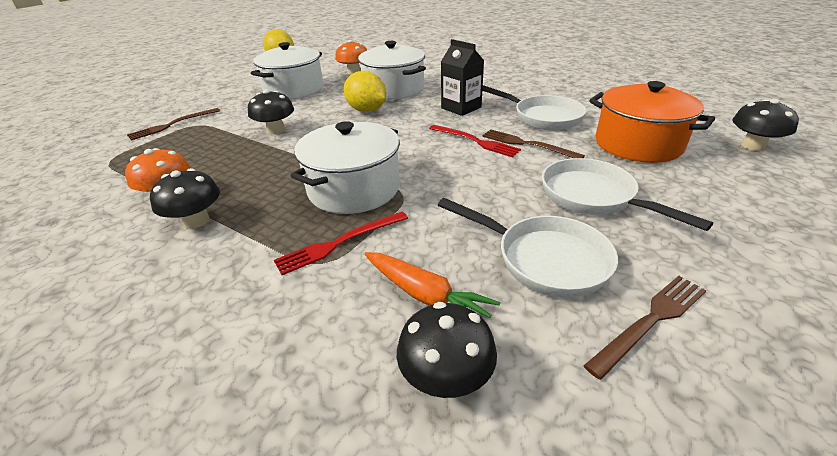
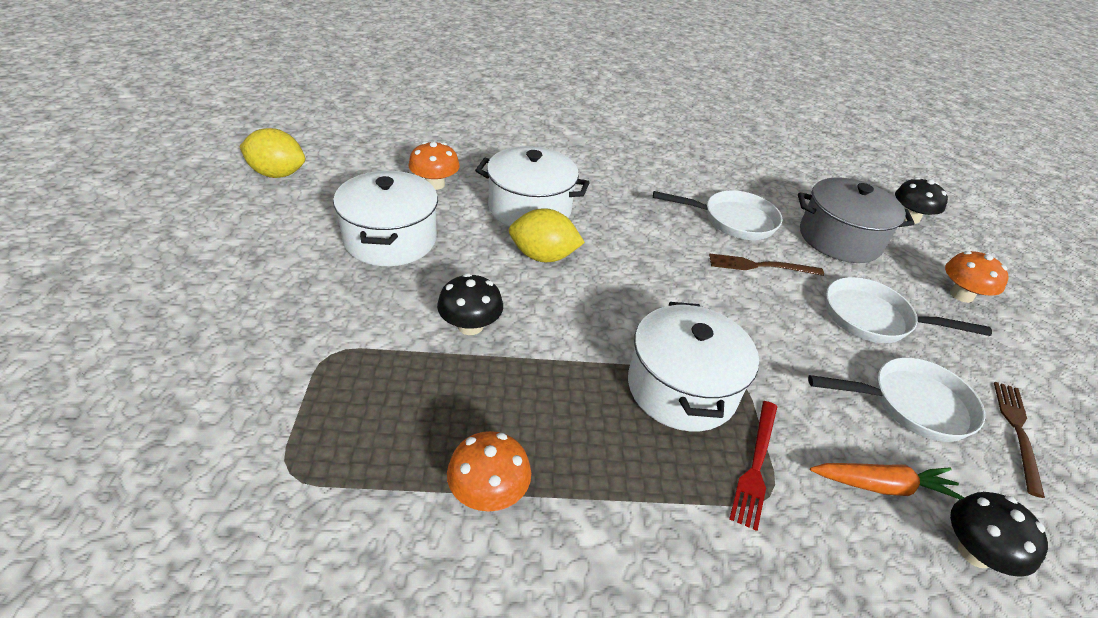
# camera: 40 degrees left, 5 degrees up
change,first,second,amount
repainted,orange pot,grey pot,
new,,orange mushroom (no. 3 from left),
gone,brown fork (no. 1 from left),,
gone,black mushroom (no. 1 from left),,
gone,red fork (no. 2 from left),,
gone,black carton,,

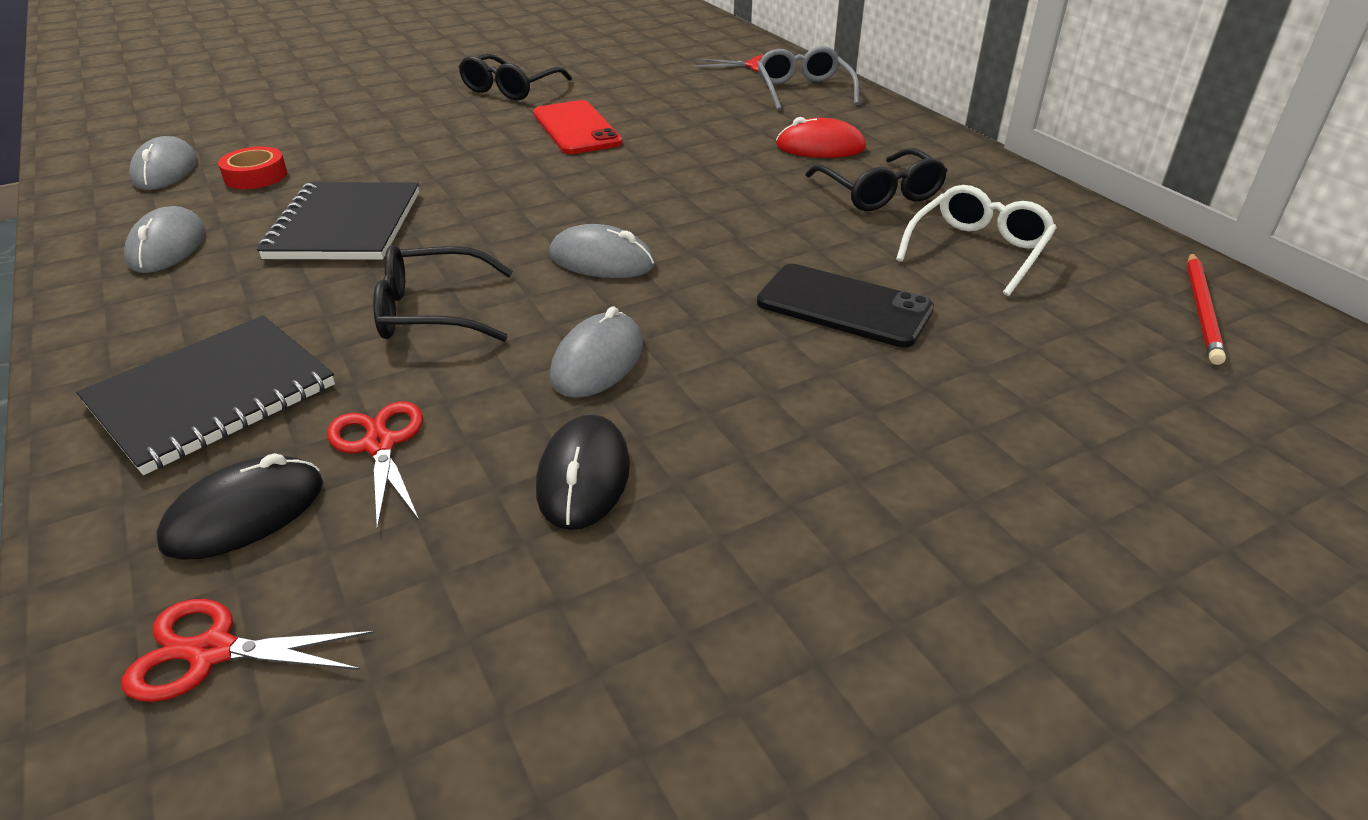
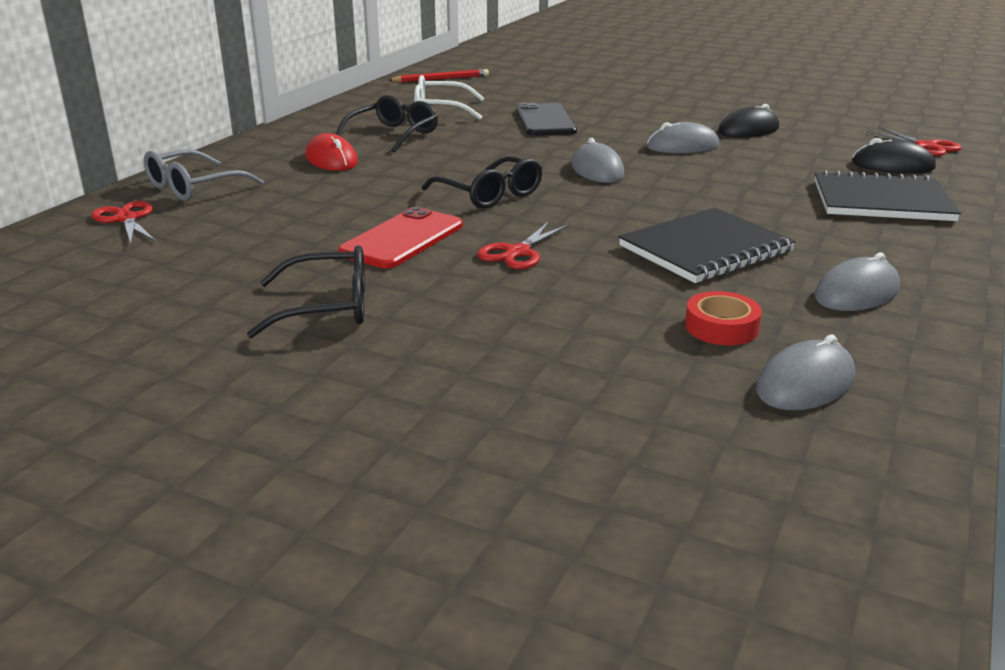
# camera: 125 degrees left, 10 degrees down
change,first,second,amount
shifted,black glasses (no. 1 from left in the first image),black glasses (no. 3 from left),
shifted,red scissors (no. 2 from left),,

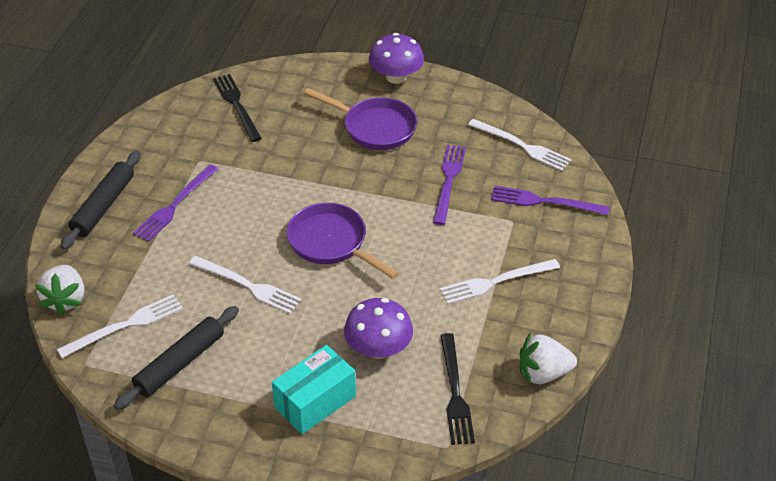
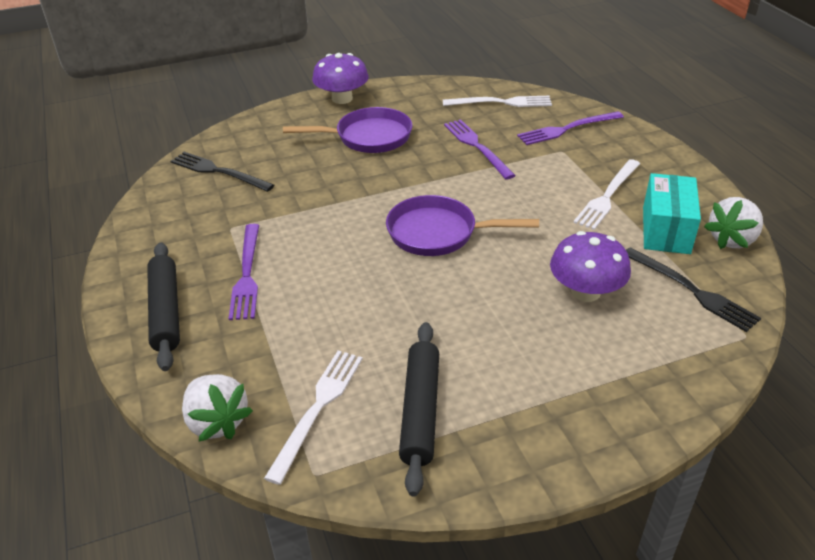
# camera: 35 degrees left, 5 degrees down
change,first,second,amount
shifted,turquoise box,,
gone,white fork (no. 2 from left),,

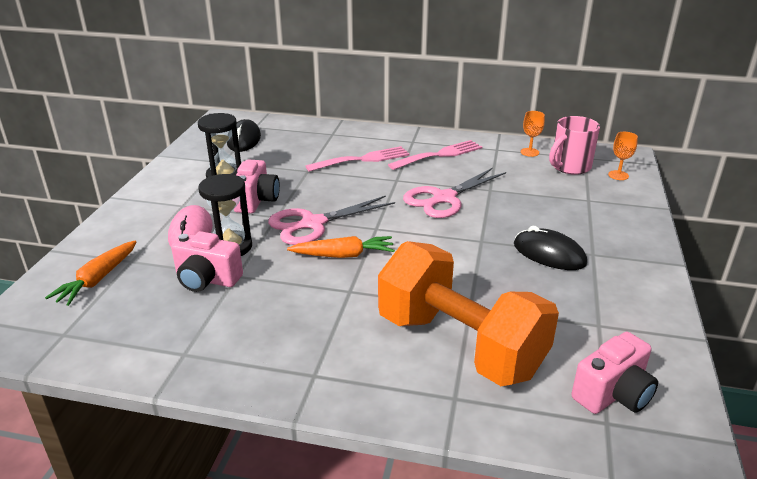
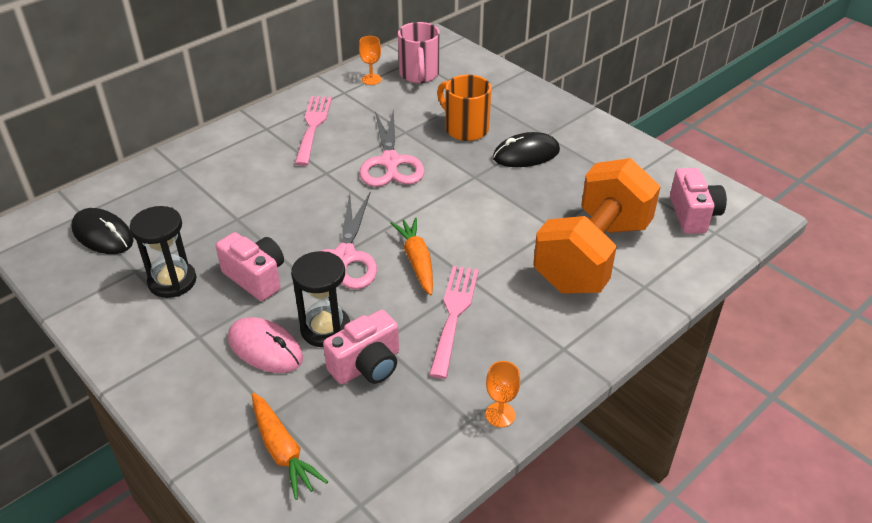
# camera: 55 degrees left, 10 degrees up
change,first,second,amount
rotated,orange carrot (no. 2 from left),,45 degrees counterclockwise
shifted,pink fork (no. 1 from left in the first image),pink fork (no. 2 from left),
new,,orange mug,
shifted,orange goblet (no. 2 from left),,
rotated,orange dumbbell,,45 degrees counterclockwise

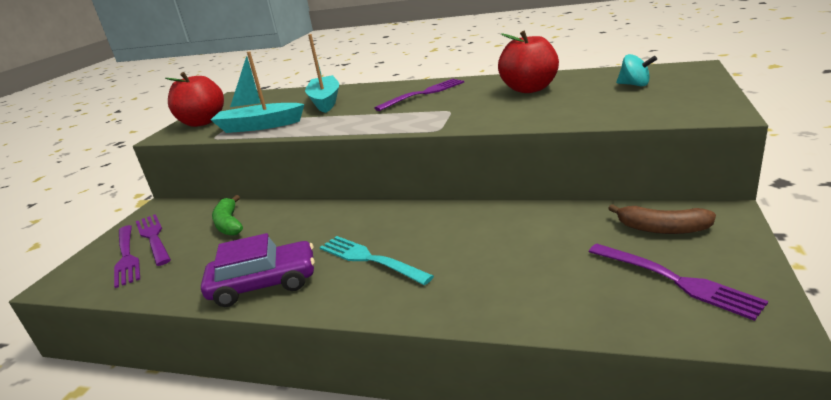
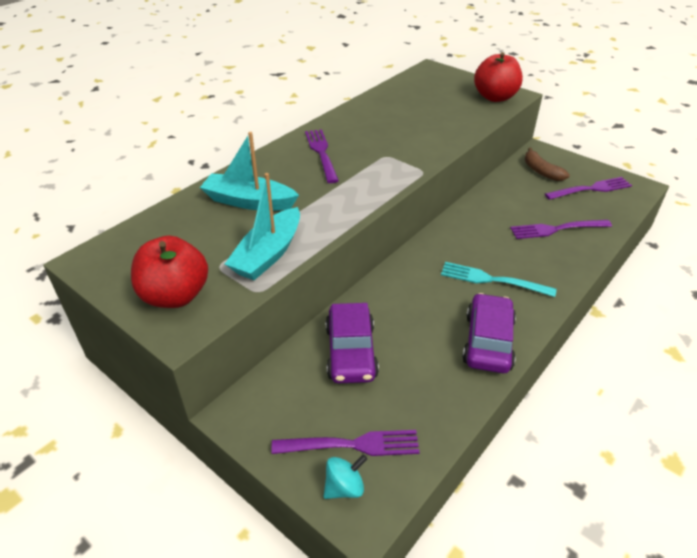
# camera: 70 degrees left, 15 degrees up
change,first,second,amount
shifted,turquoise spinning top,,
swapped,green banana,purple car (no. 1 from left),
rotated,turquoise fork,,45 degrees clockwise
shifted,red apple (no. 2 from left),,
shifted,purple fork (no. 2 from left in the first image),purple fork (no. 3 from left),
rotated,brown banana,,105 degrees clockwise

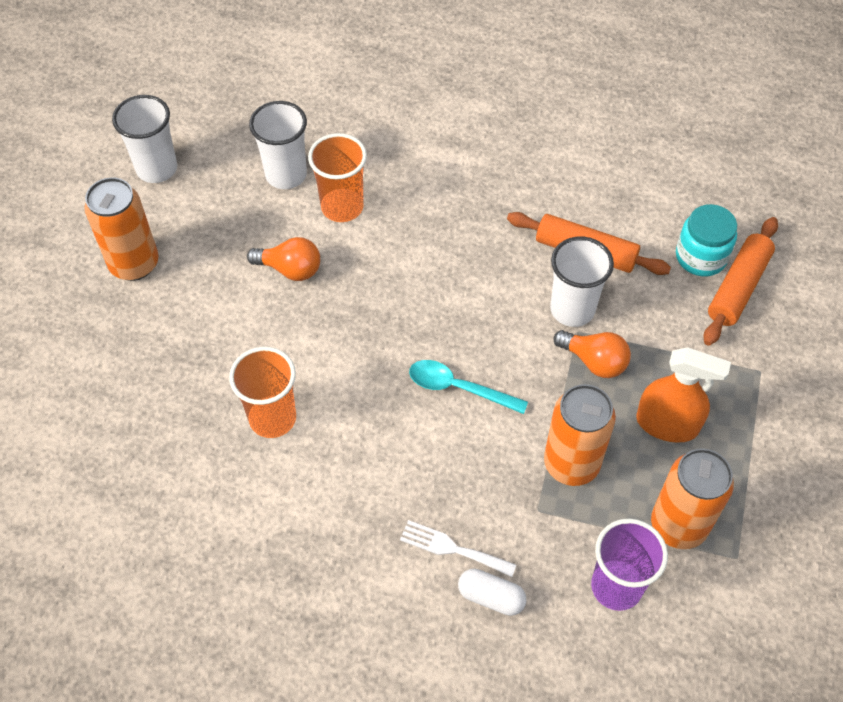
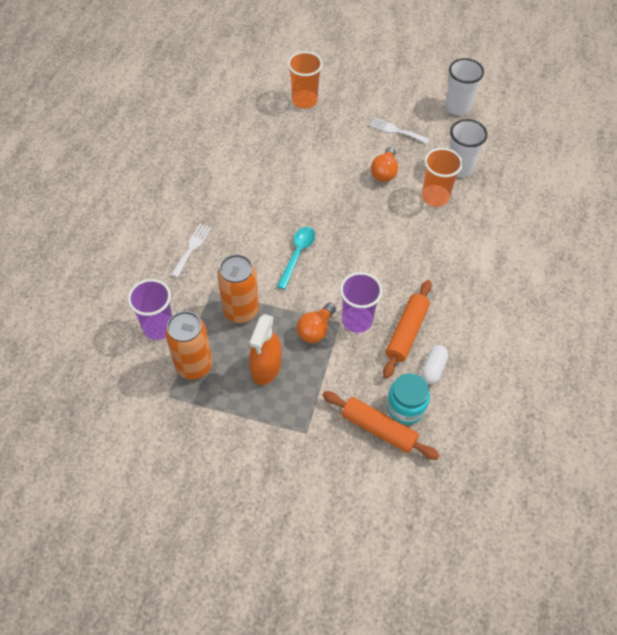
# camera: 90 degrees right, 0 degrees up
change,first,second,amount
shifted,orange cup (no. 1 from left),,
repainted,white cup (no. 3 from left),purple cup (no. 2 from left),
new,,white fork (no. 2 from left),
shifted,white capsule,,
gone,orange can (no. 1 from left),,

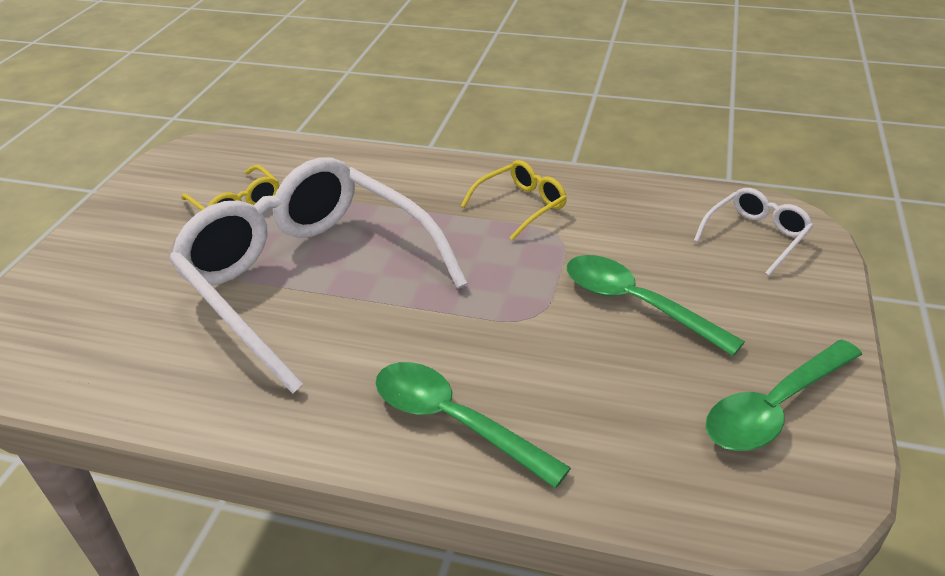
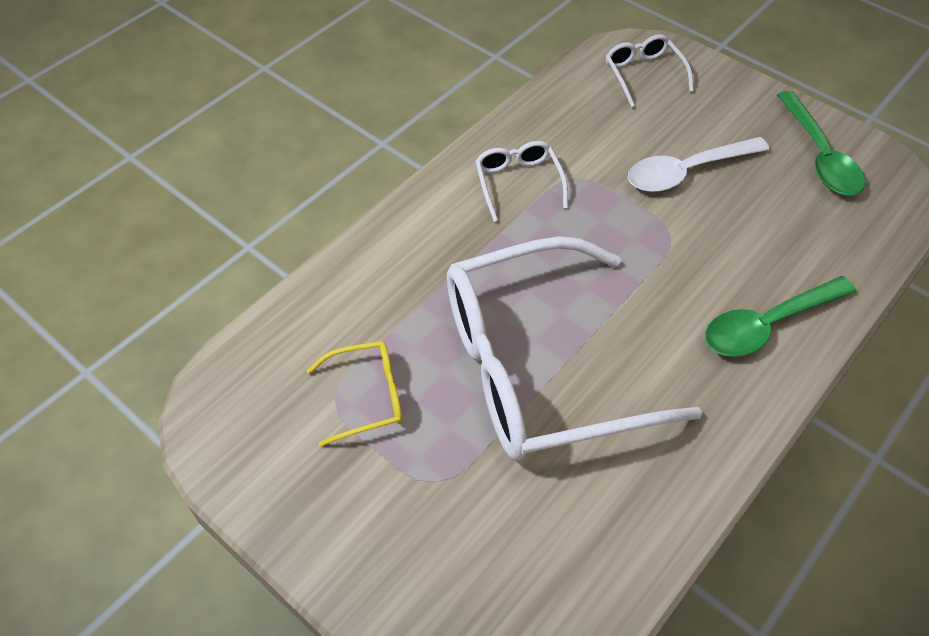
# camera: 65 degrees left, 15 degrees up
change,first,second,amount
repainted,yellow glasses (no. 2 from left),white glasses (no. 1 from left),
repainted,green spoon (no. 2 from left),white spoon,

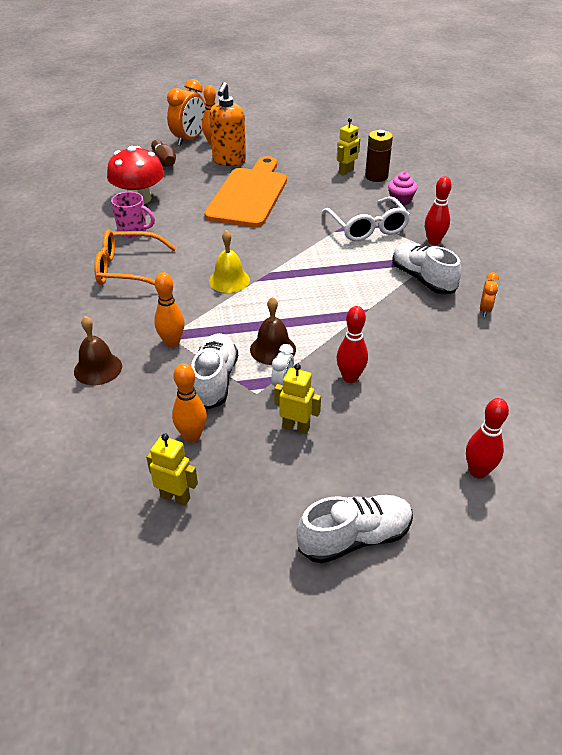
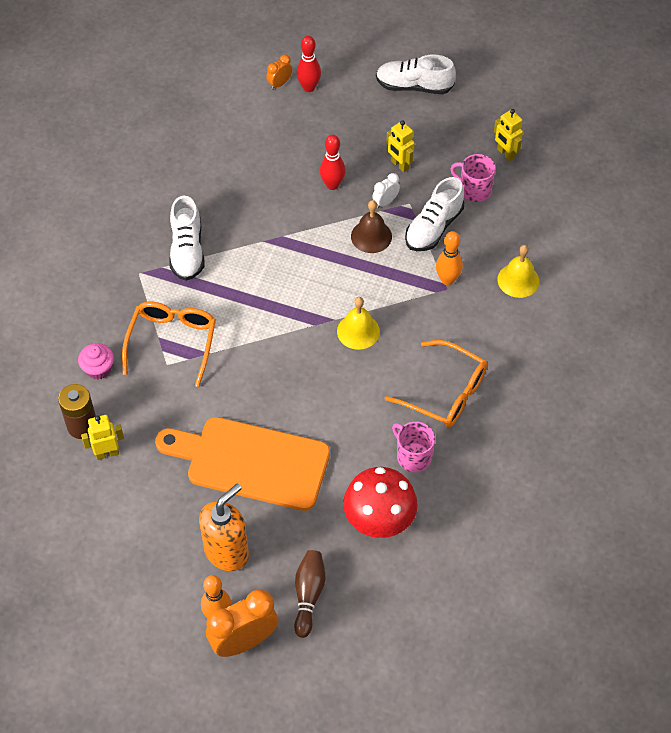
# camera: 150 degrees left, 15 degrees up
change,first,second,amount
repainted,white glasses,orange glasses (no. 1 from left),
rotated,orange cutting board,,60 degrees clockwise
shifted,orange clock (no. 2 from left),,
swapped,orange bowling pin (no. 2 from left),pink mug (no. 2 from left),
repainted,brown bell (no. 1 from left),yellow bell (no. 2 from left),
gone,red bowling pin (no. 2 from left),,

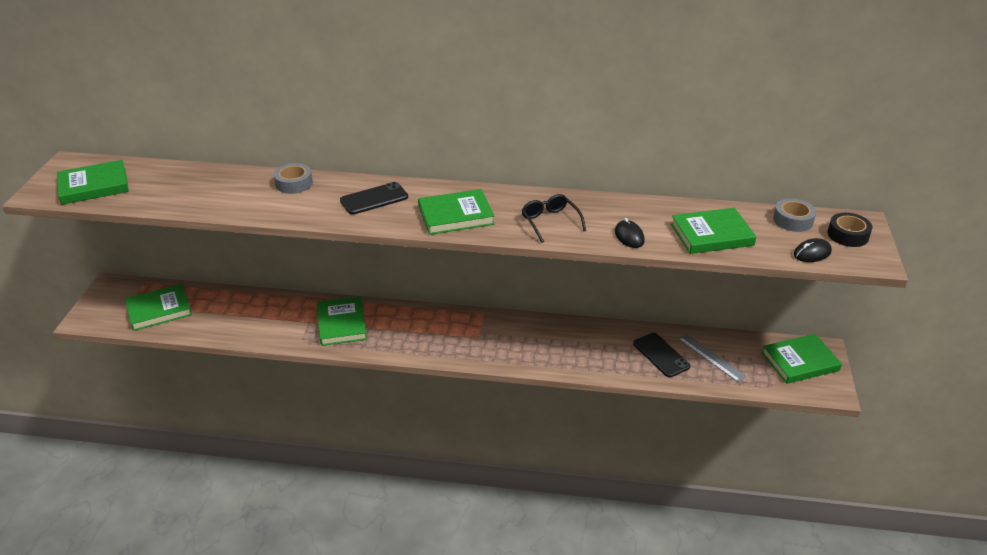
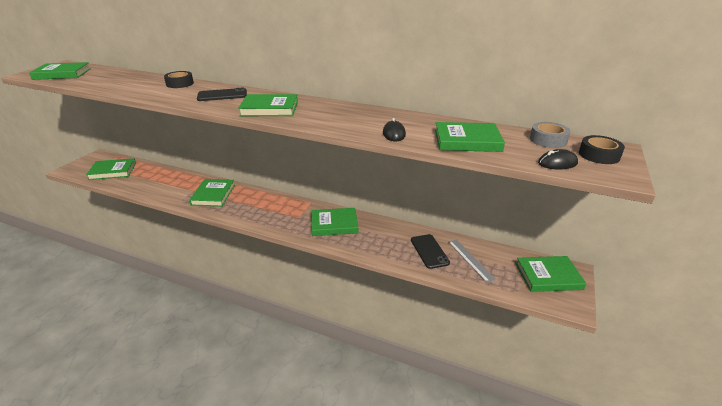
# camera: 15 degrees right, 5 degrees down
change,first,second,amount
repainted,grey tape (no. 1 from left),black tape (no. 1 from left),
new,,green book (no. 5 from left),
gone,black glasses,,

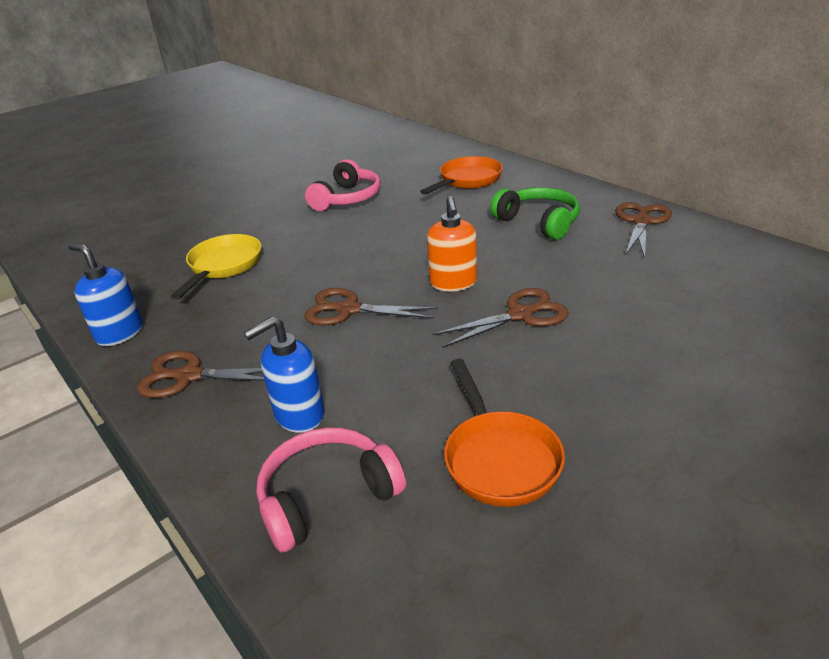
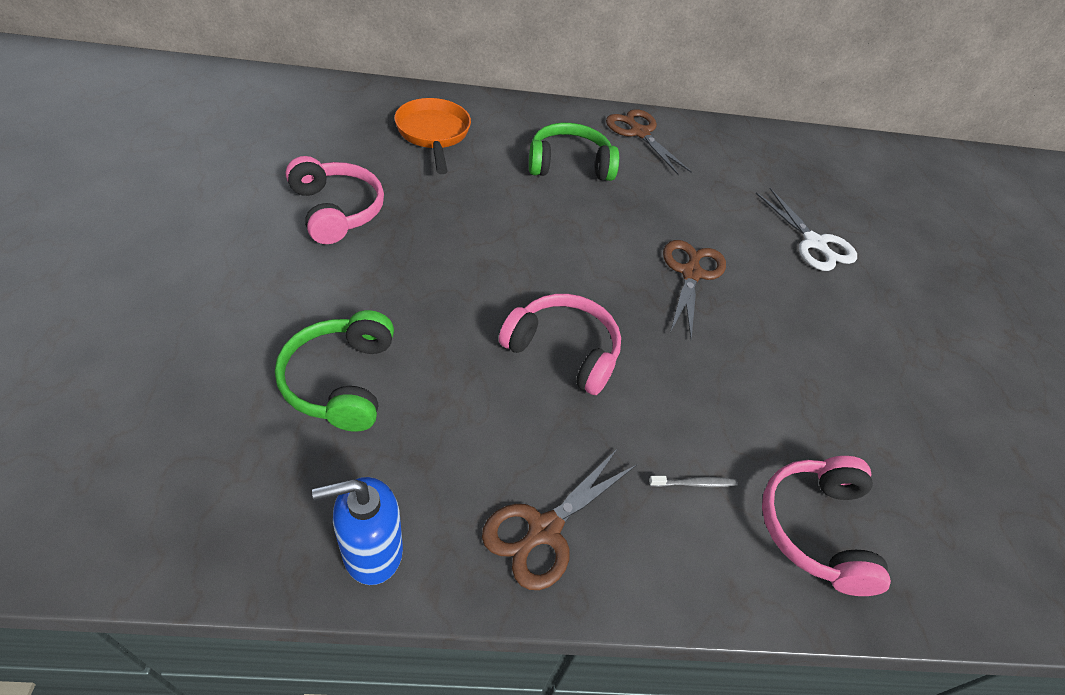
# camera: 60 degrees left, 15 degrees up
change,first,second,amount
swapped,yellow pan,green headphones (no. 1 from left),
swapped,brown scissors (no. 2 from left),pink headphones (no. 2 from left),
swapped,blue soap dispenser (no. 2 from left),grey toothbrush,
new,,white scissors,
gone,orange soap dispenser,,
gone,orange pan (no. 2 from left),,

